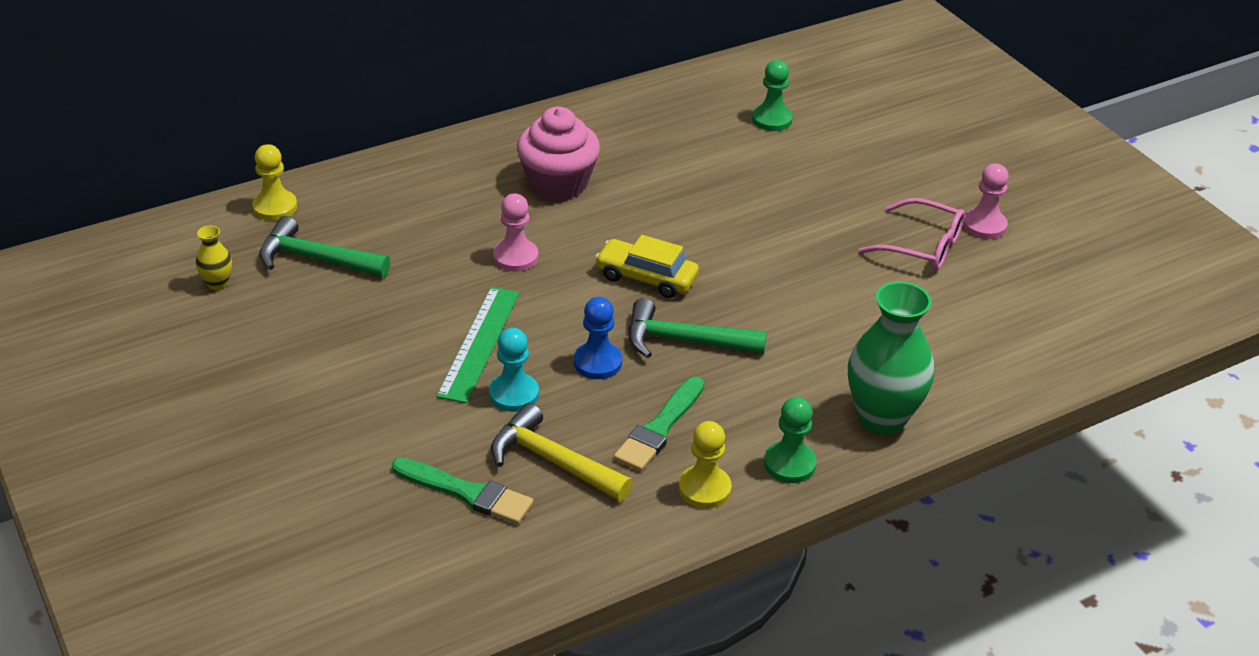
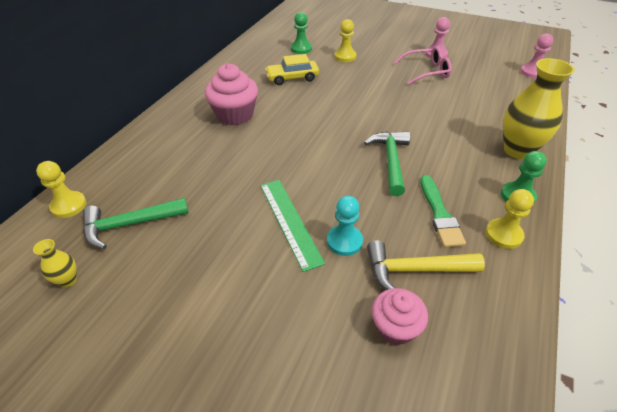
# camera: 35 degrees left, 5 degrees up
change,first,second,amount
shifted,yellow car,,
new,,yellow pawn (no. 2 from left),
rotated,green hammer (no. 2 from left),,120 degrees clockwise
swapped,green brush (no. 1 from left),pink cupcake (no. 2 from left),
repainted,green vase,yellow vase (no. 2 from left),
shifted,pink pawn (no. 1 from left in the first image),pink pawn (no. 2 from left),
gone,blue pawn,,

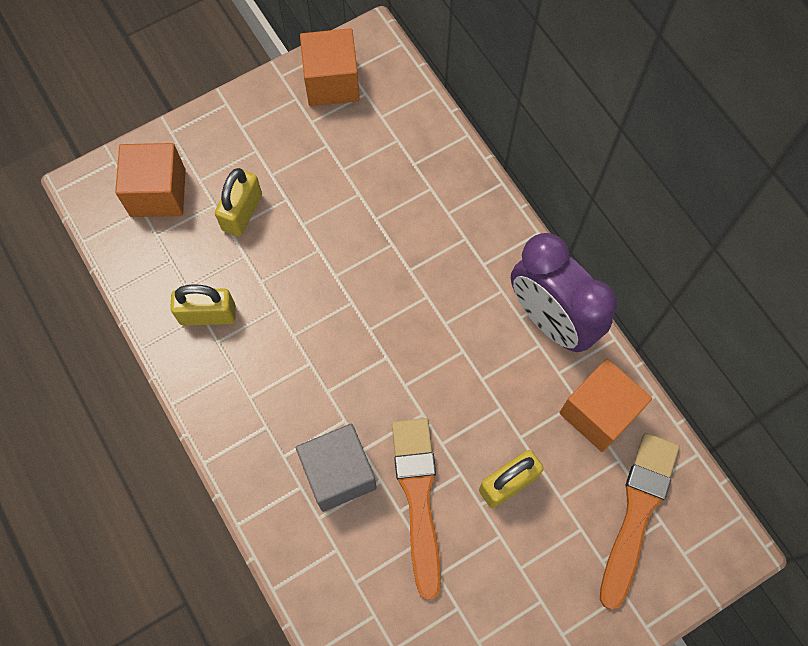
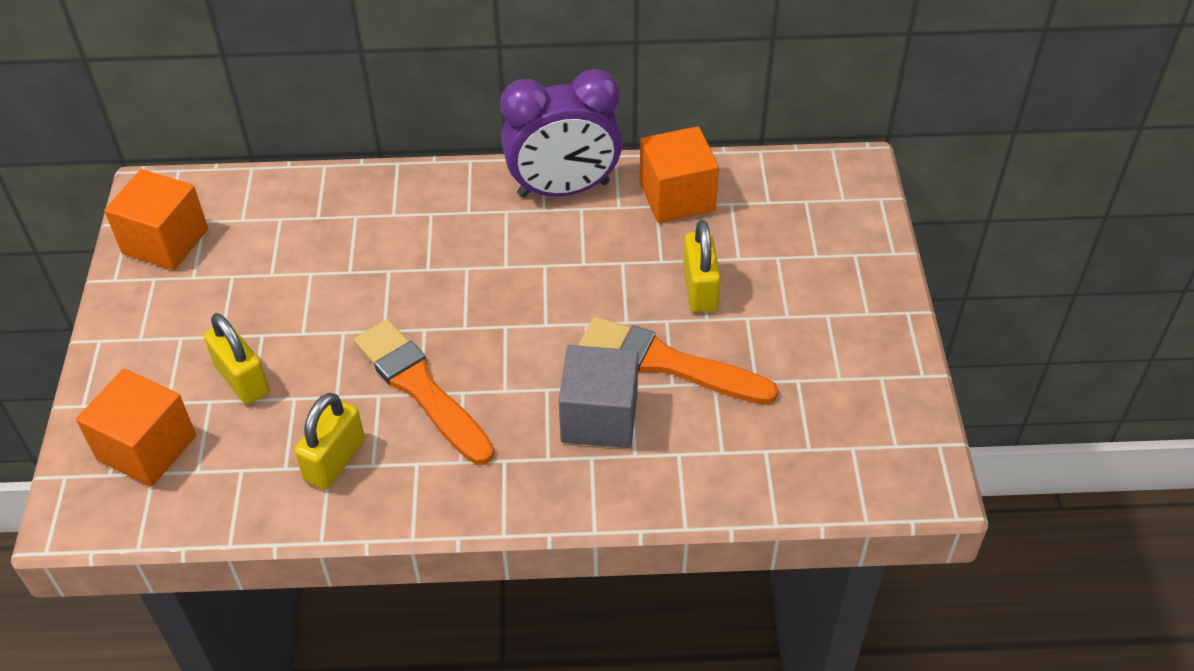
# camera: 60 degrees left, 20 degrees down
change,first,second,amount
shifted,orange brush (no. 2 from left in the first image),orange brush (no. 1 from left),

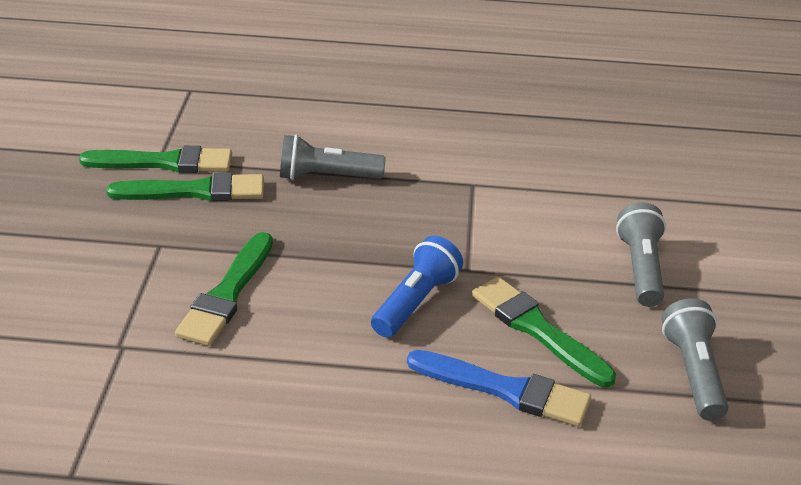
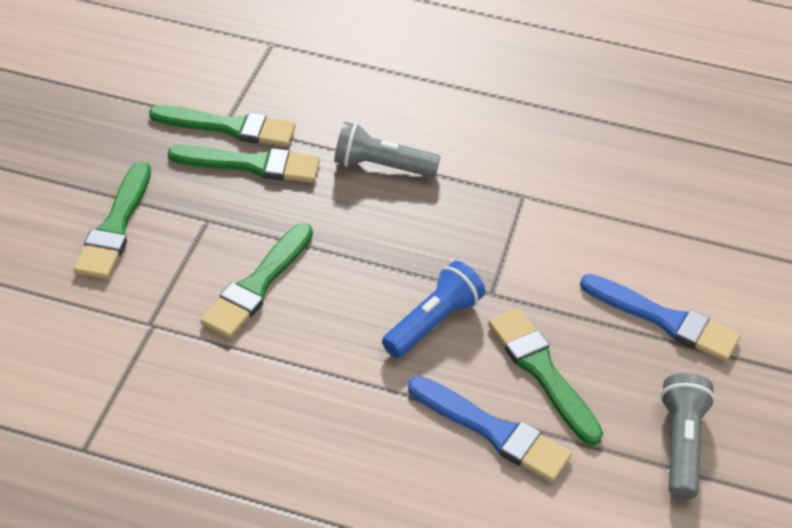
# camera: 10 degrees right, 10 degrees up
change,first,second,amount
new,,green brush (no. 1 from left),
swapped,grey flashlight (no. 2 from left),blue brush (no. 2 from left),

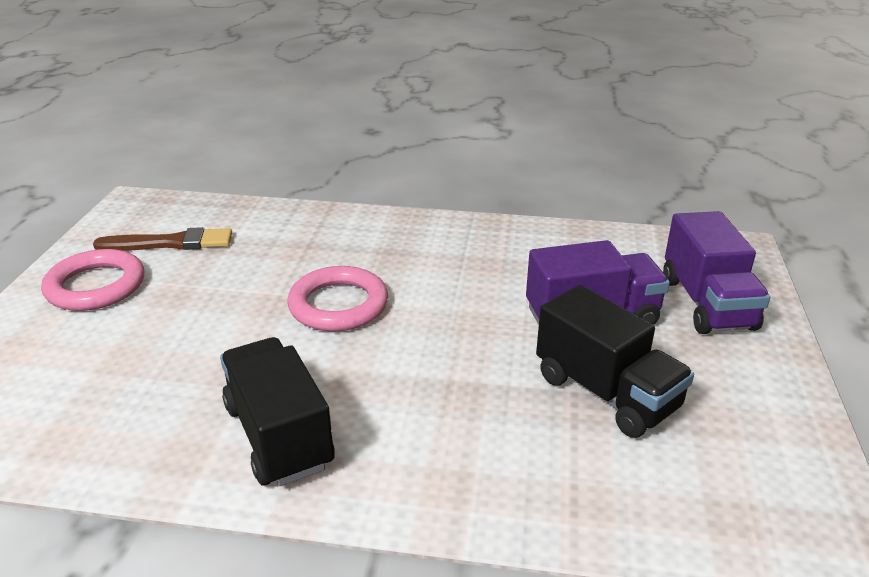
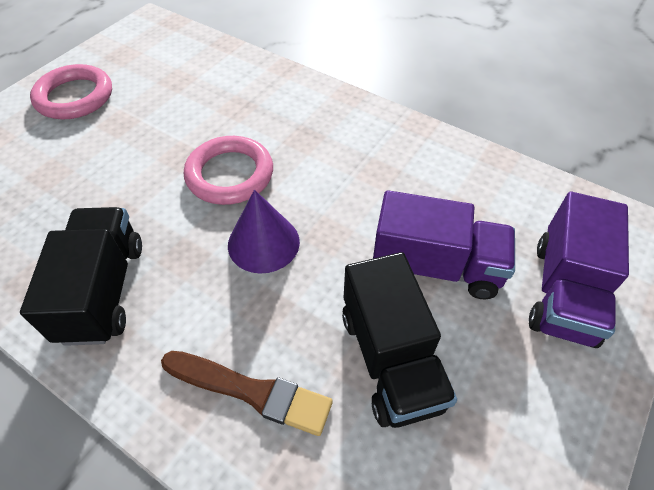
# camera: 25 degrees right, 20 degrees up
change,first,second,amount
shifted,brown brush,,
new,,purple cone,

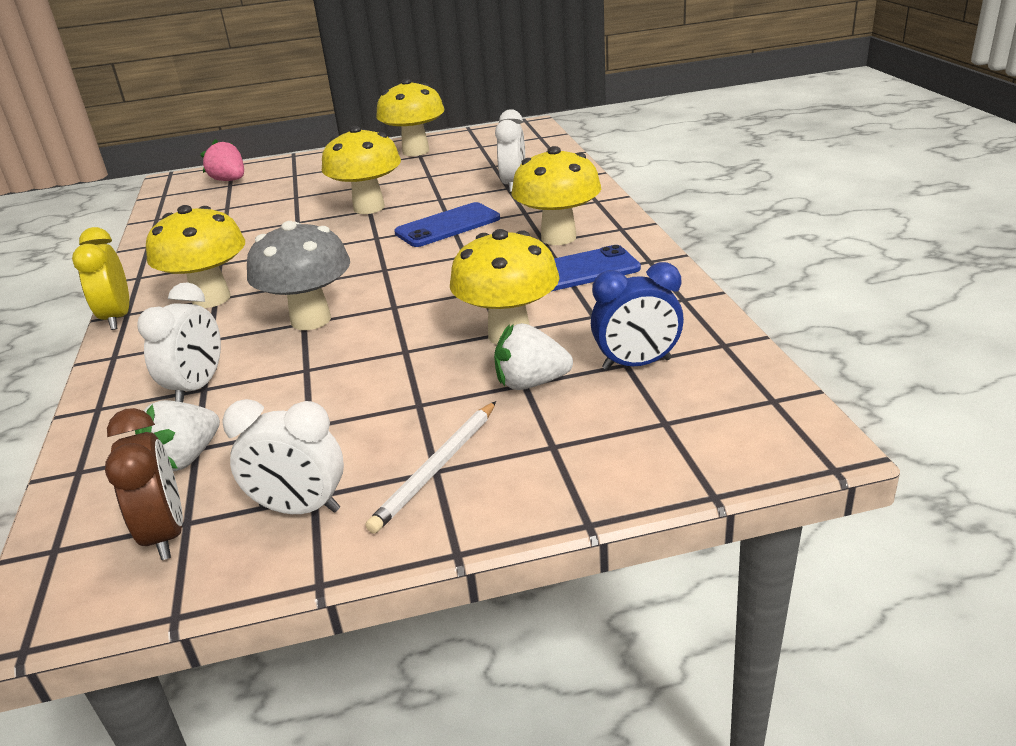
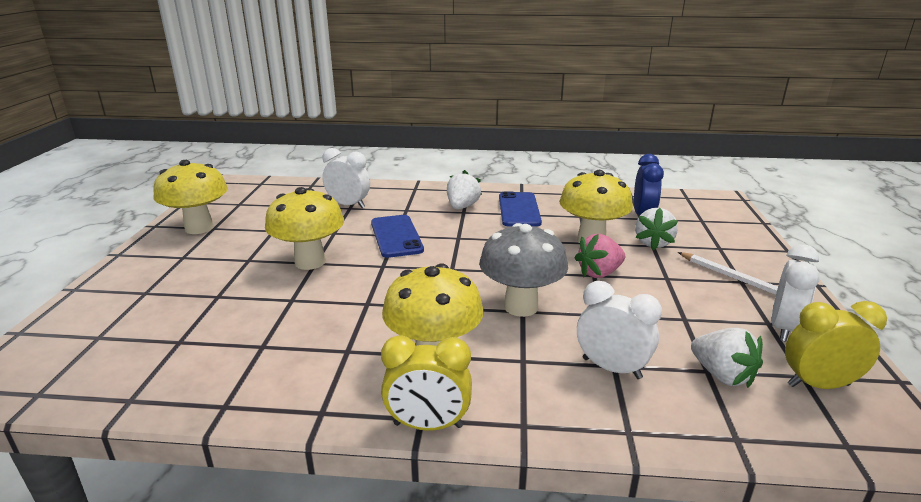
# camera: 75 degrees left, 5 degrees down
change,first,second,amount
swapped,yellow mushroom (no. 5 from left),white strawberry (no. 1 from left),
shifted,pink strawberry,,
repainted,brown clock,yellow clock (no. 2 from left),

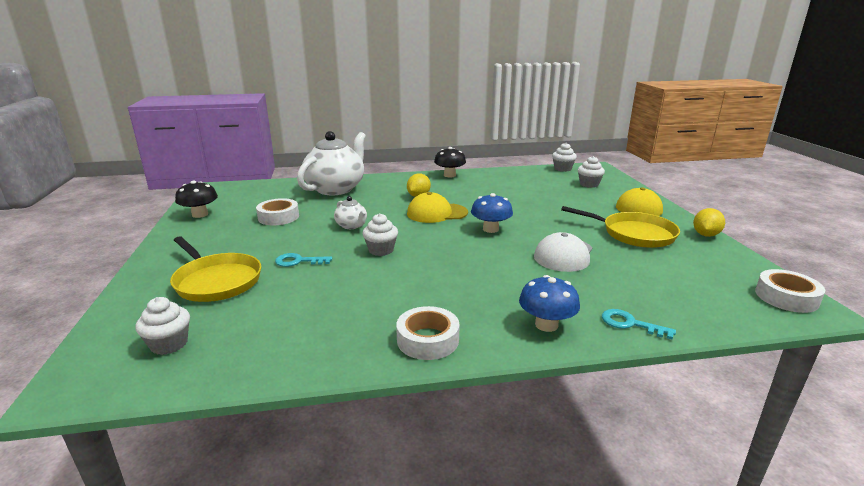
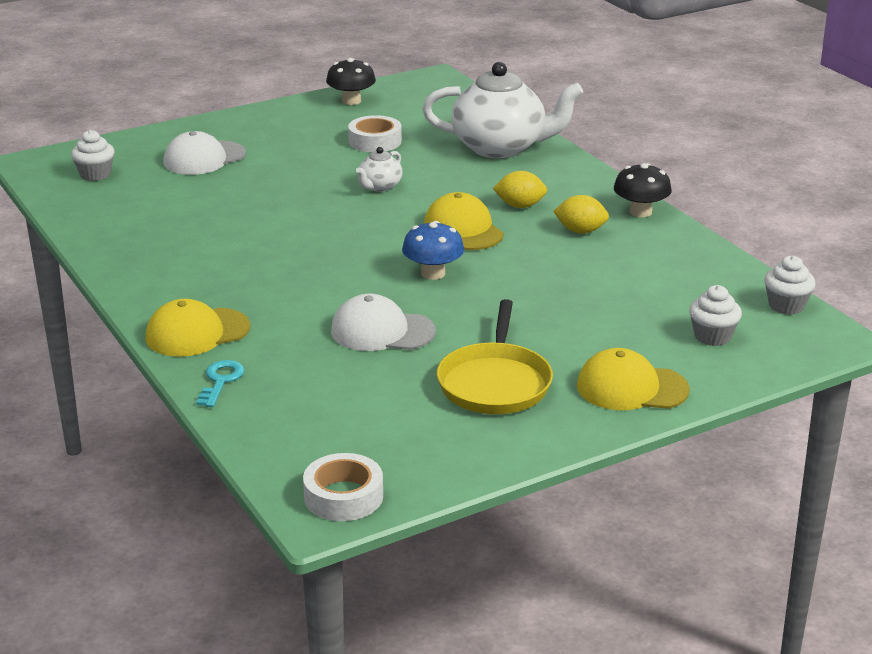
# camera: 70 degrees right, 5 degrees up
change,first,second,amount
swapped,blue mushroom (no. 2 from left),yellow cap (no. 1 from left),
swapped,yellow pan (no. 1 from left),white cap (no. 1 from left),
shifted,yellow lemon (no. 2 from left),,
gone,turquoise key (no. 1 from left),,
gone,white cupcake (no. 2 from left),,
gone,white tape (no. 2 from left),,

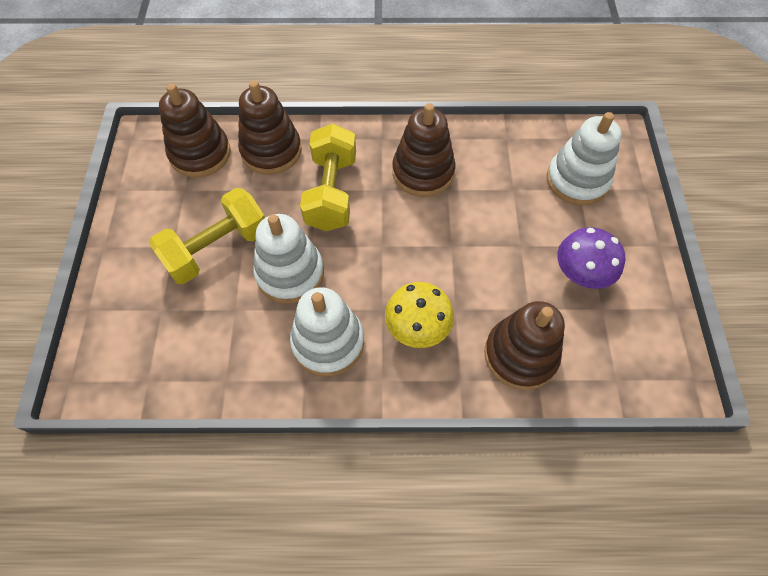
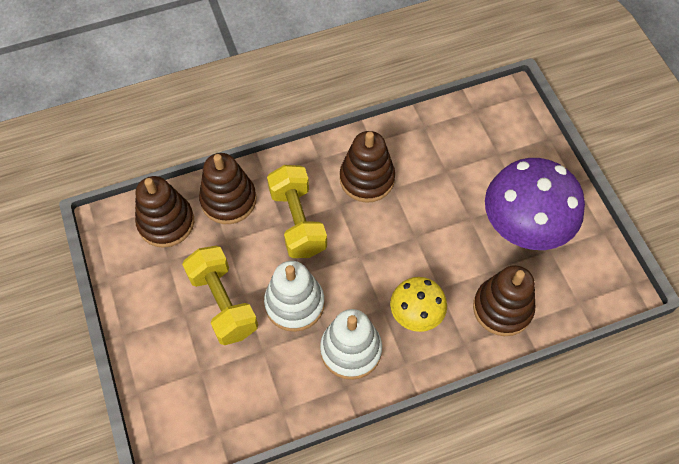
# camera: 20 degrees left, 0 degrees up
change,first,second,amount
rotated,yellow dumbbell (no. 1 from left),,60 degrees counterclockwise
scaled,purple mushroom,,x1.79
gone,white stacking toy (no. 3 from left),,

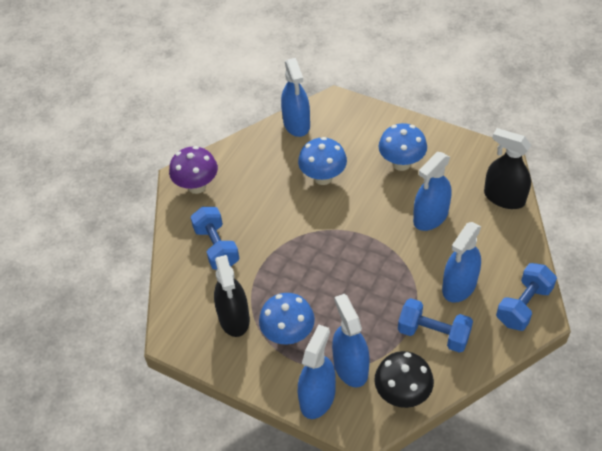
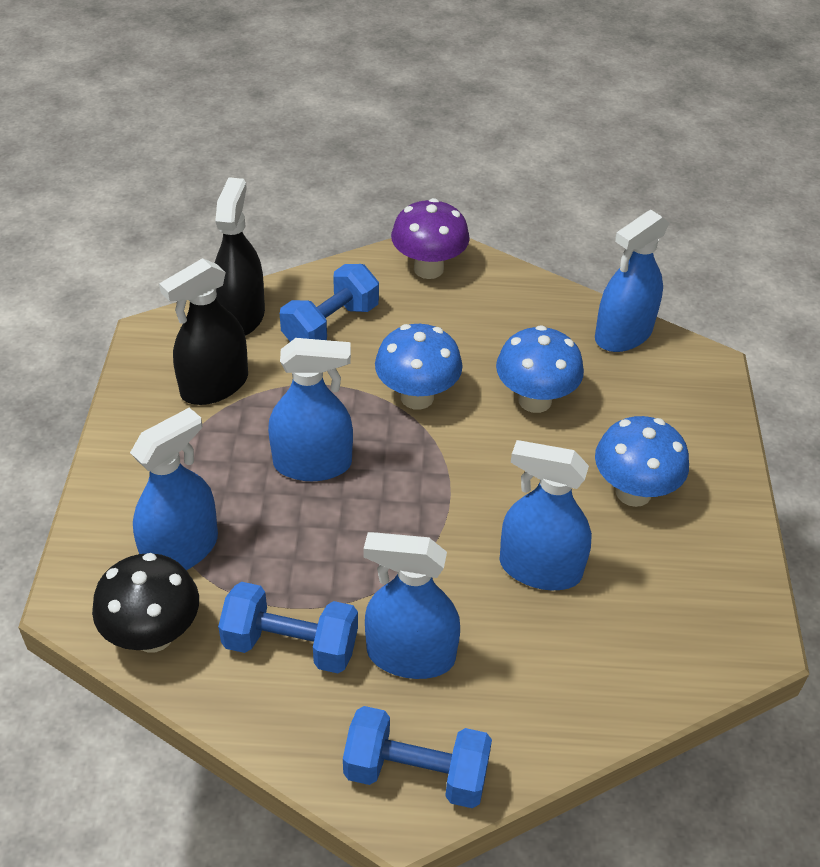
# camera: 60 degrees right, 5 degrees down
change,first,second,amount
shifted,black spray bottle (no. 2 from left),,
rotated,blue dumbbell (no. 2 from left in the first image),blue dumbbell (no. 1 from left),75 degrees counterclockwise
shifted,blue spray bottle (no. 2 from left),,
shifted,blue mushroom (no. 1 from left),,

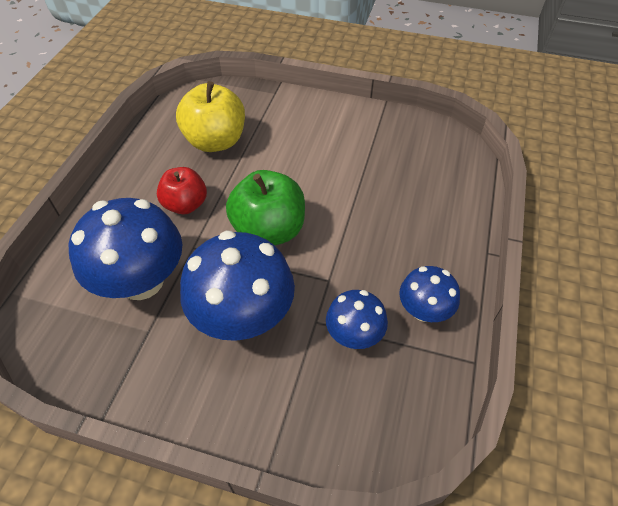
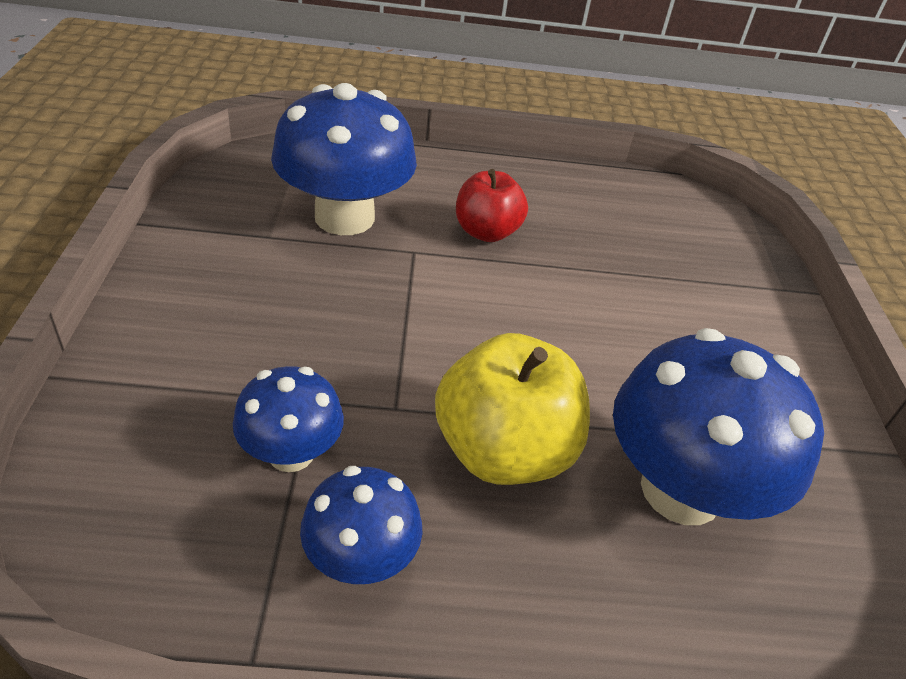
# camera: 70 degrees right, 10 degrees down
change,first,second,amount
shifted,yellow apple,,
shifted,blue mushroom (no. 2 from left in the first image),blue mushroom (no. 4 from left),
gone,green apple,,

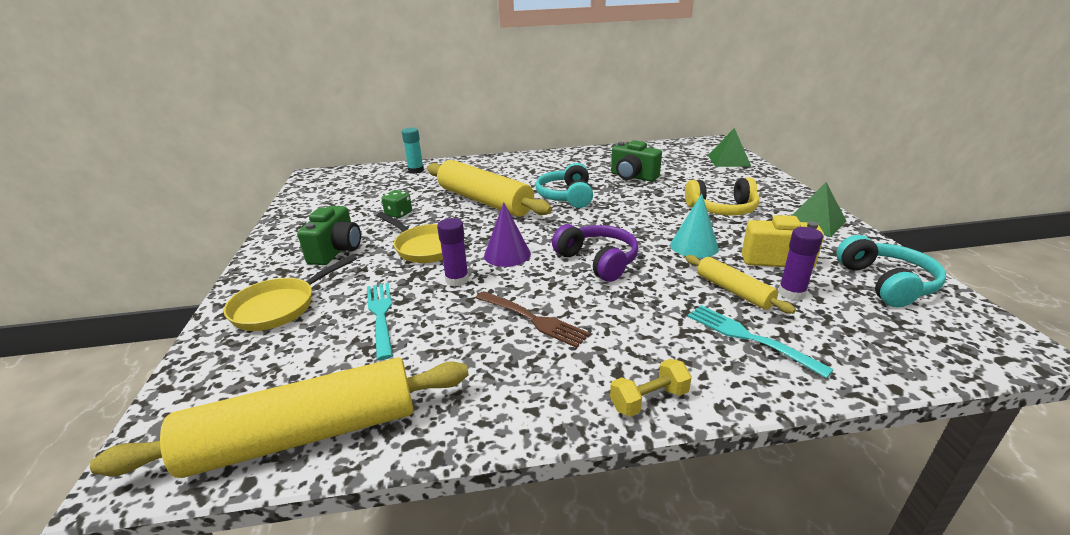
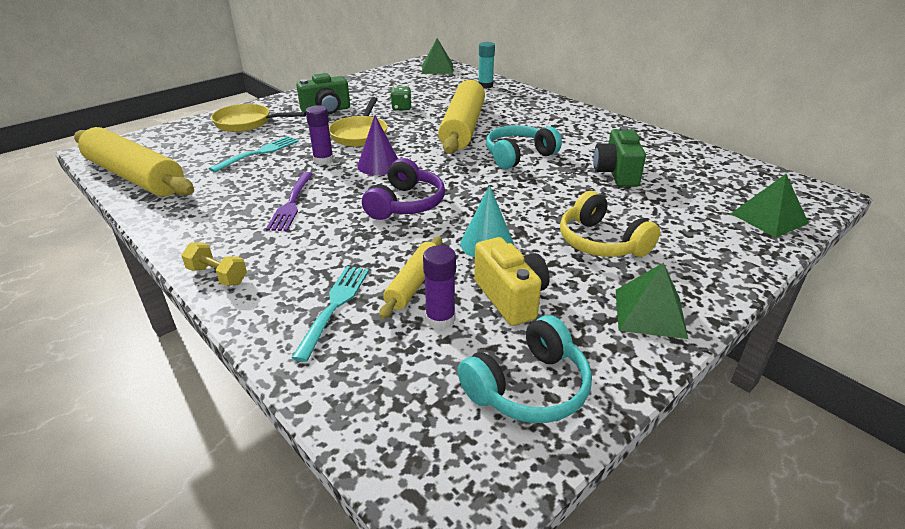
# camera: 55 degrees right, 5 degrees up
change,first,second,amount
repainted,brown fork,purple fork,
new,,green pyramid (no. 1 from left),

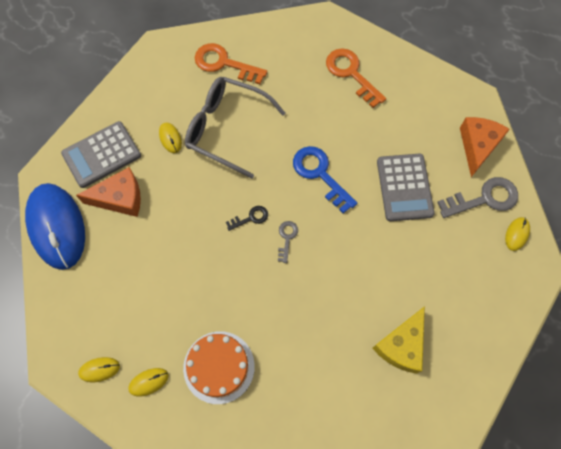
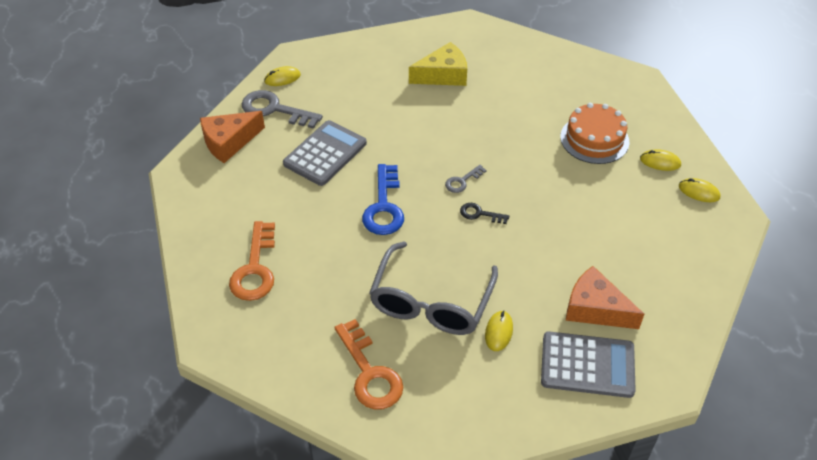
# camera: 140 degrees left, 20 degrees down
change,first,second,amount
rotated,grey glasses,,45 degrees clockwise
gone,blue mouse,,

